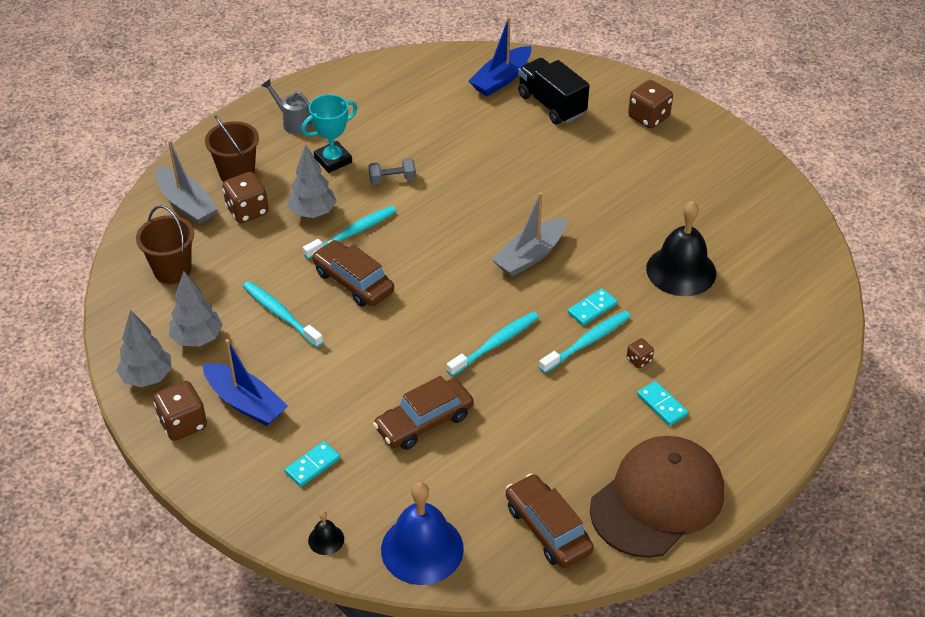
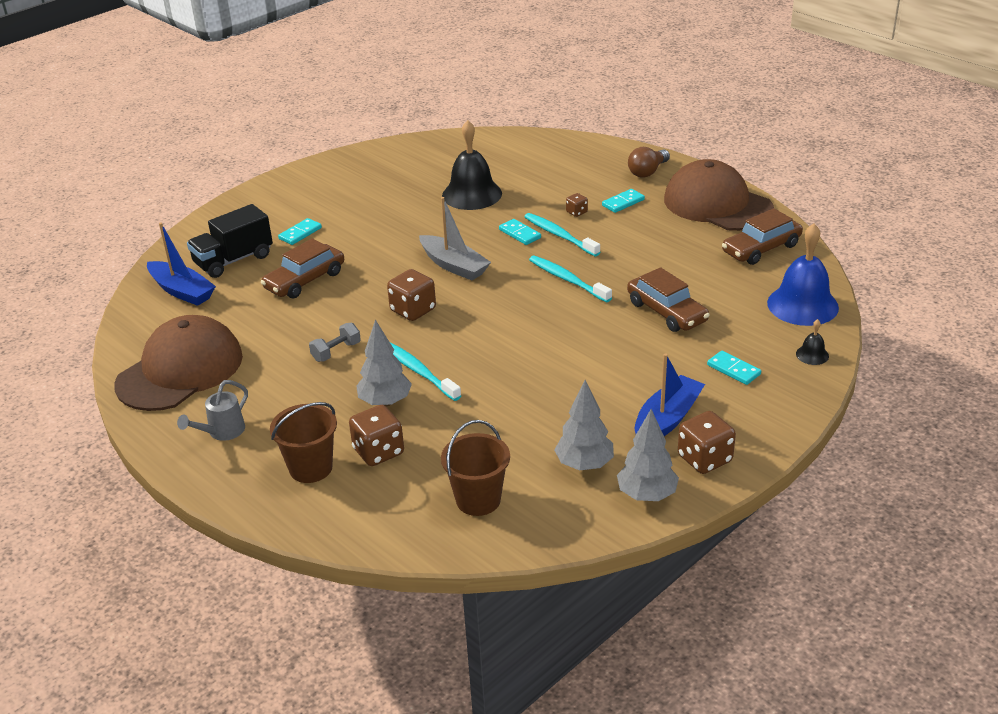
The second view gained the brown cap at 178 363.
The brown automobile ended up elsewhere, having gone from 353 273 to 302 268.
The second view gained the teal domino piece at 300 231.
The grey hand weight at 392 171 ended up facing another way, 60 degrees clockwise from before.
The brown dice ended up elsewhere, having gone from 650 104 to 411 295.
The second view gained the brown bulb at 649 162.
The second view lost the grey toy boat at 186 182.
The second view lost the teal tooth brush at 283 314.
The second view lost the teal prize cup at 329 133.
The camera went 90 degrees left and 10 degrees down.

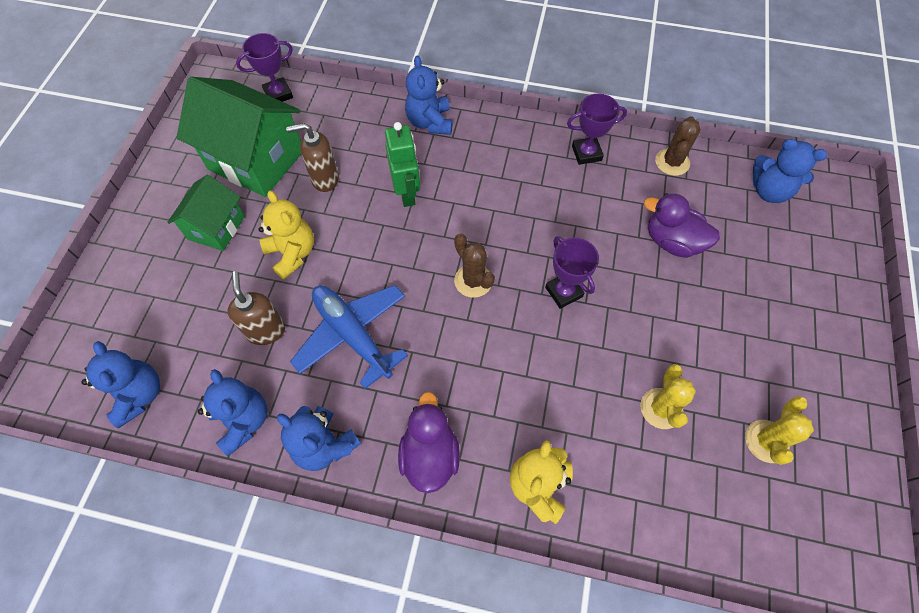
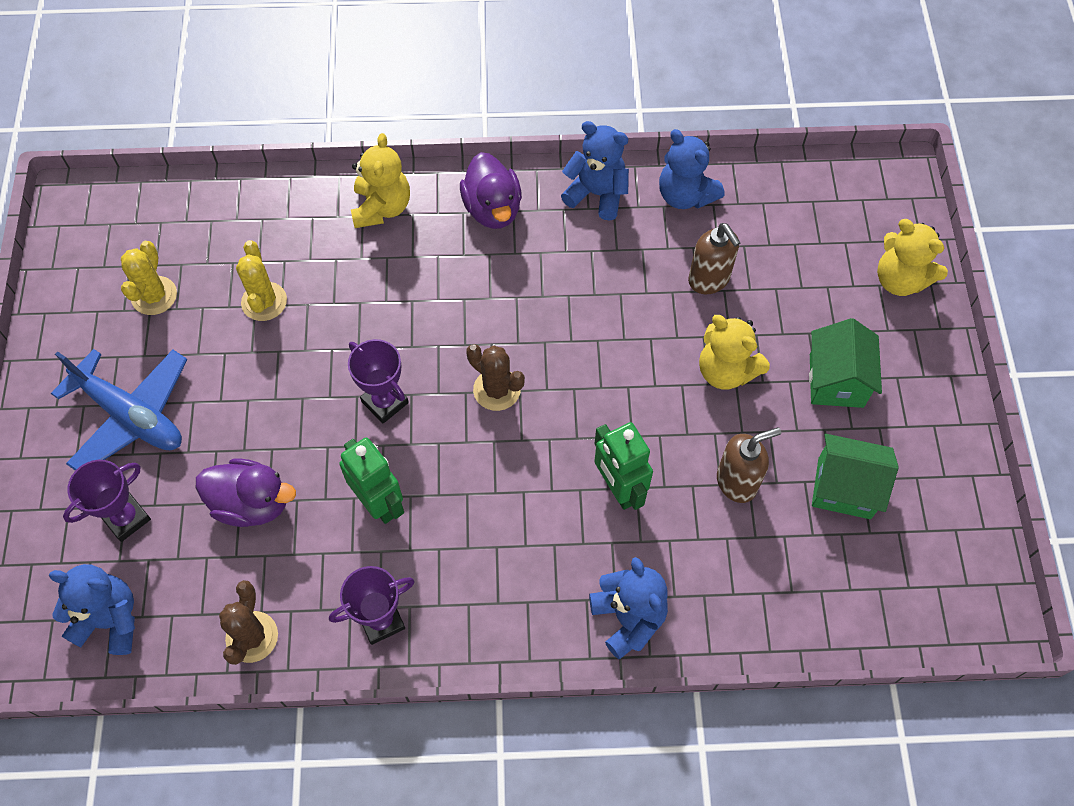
The cobalt aeroplane ended up elsewhere, having gone from 349 337 to 119 410.
The purple prize cup ended up elsewhere, having gone from 264 67 to 107 501.
The second view gained the green robot figure at 371 480.
The size of the green house at 239 136 changed by a factor of 0.58.
The second view gained the golden teddy at 912 257.
The second view lost the cobalt teddy at 120 384.
The camera went 165 degrees right and 0 degrees up.

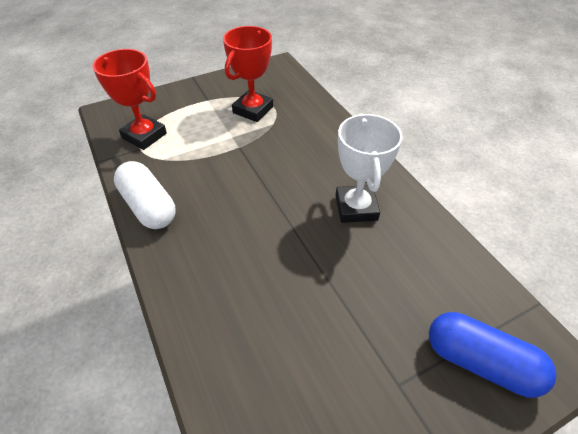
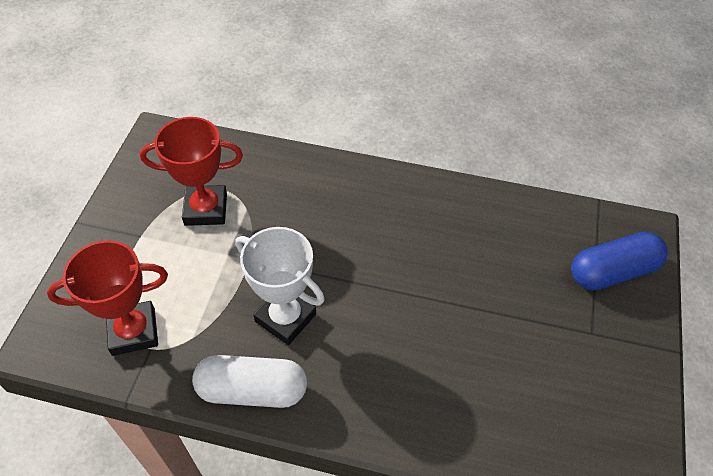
The red prize cup at 248 74 ended up facing another way, 75 degrees counterclockwise from before.
The pure white prize cup ended up elsewhere, having gone from 369 168 to 280 286.
The camera went 50 degrees left and 5 degrees up.

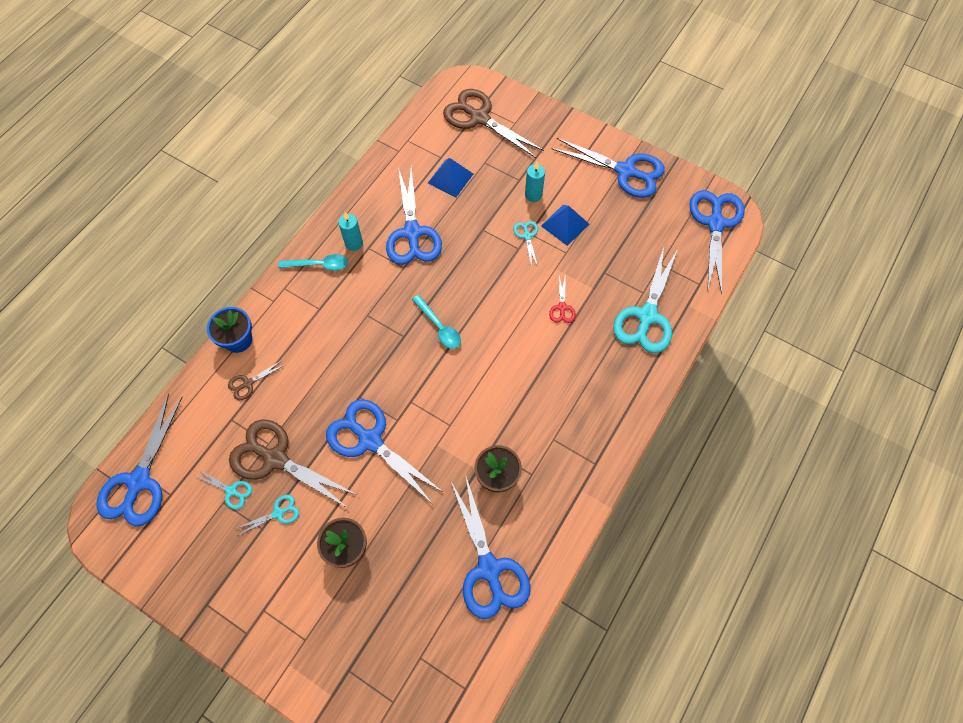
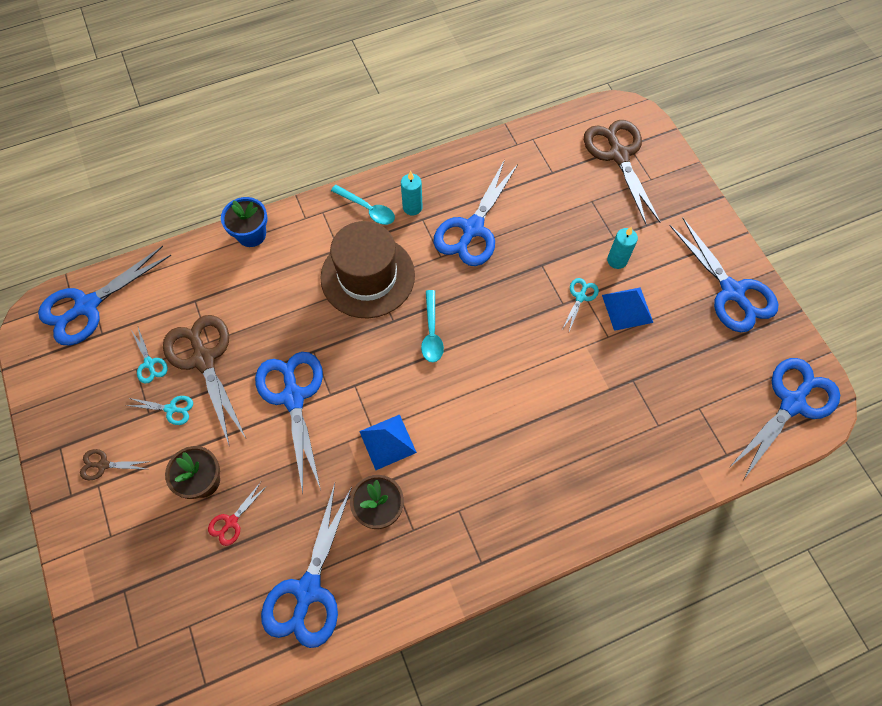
The brown pair of scissors ended up elsewhere, having gone from 256 380 to 113 465.
The red pair of scissors ended up elsewhere, having gone from 562 299 to 237 514.
The second view gained the brown top hat at 367 269.
The cobalt solid pyramid ended up elsewhere, having gone from 450 177 to 388 442.
The second view lost the teal pair of scissors at 645 300.
The camera went 35 degrees right and 0 degrees up.

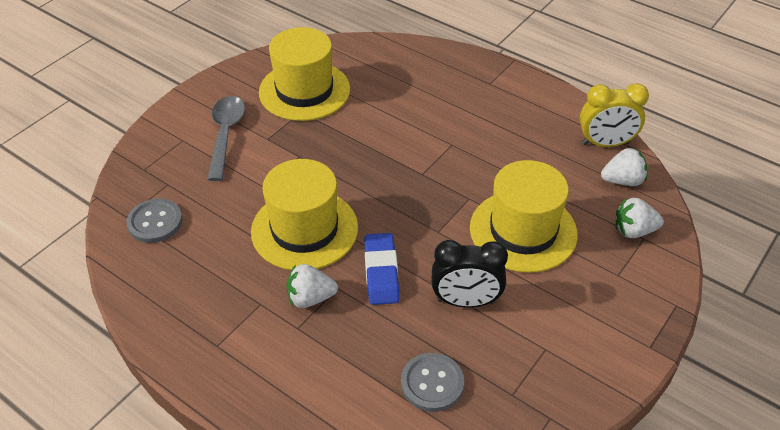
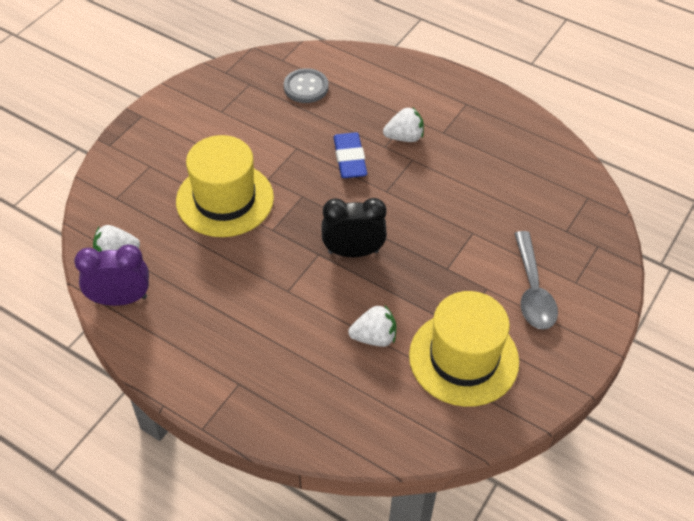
What was the golden alarm clock at 614 115 turned into the purple alarm clock at 111 275.
The black alarm clock ended up elsewhere, having gone from 470 274 to 354 227.
The pure white berry ended up elsewhere, having gone from 640 218 to 372 326.
The second view lost the grey button at 154 220.
The second view lost the golden top hat at 304 214.
The camera went 175 degrees right and 5 degrees up.

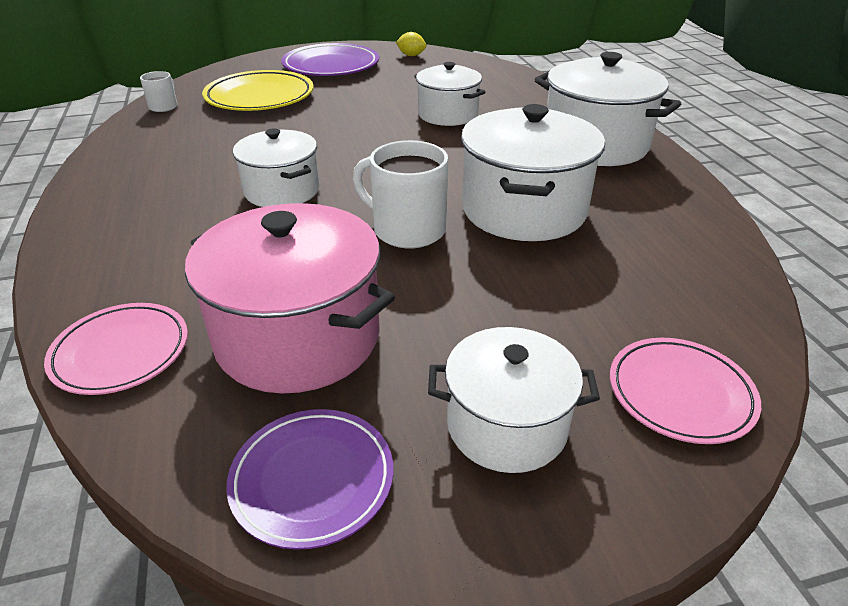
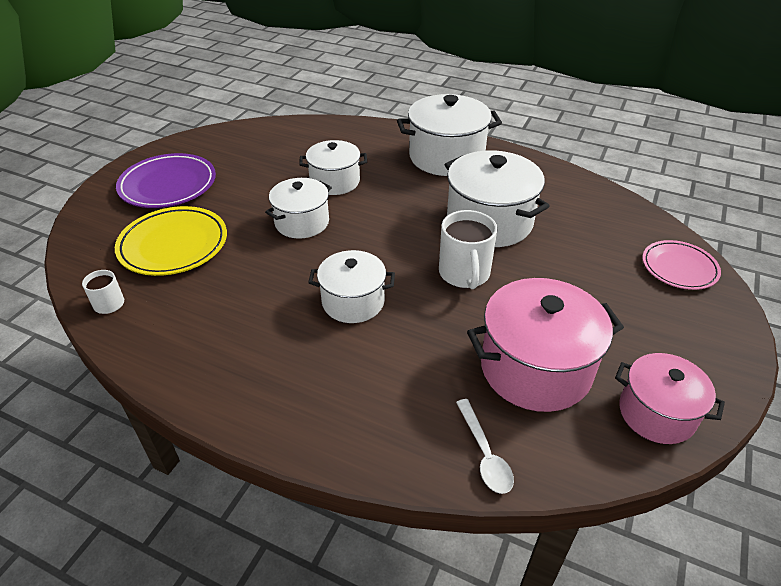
The pure white pot ended up elsewhere, having gone from 514 400 to 298 208.
The pure white mug at 400 194 ended up facing another way, 75 degrees counterclockwise from before.
Where the rose-pink plate stood at 116 349, the pure white tablespoon came to stand at 485 446.
Where the purple plate stood at 309 479, the rose-pink pot came to stand at 670 398.
The second view lost the golden toy lemon at 411 44.
The camera went 50 degrees left and 5 degrees up.

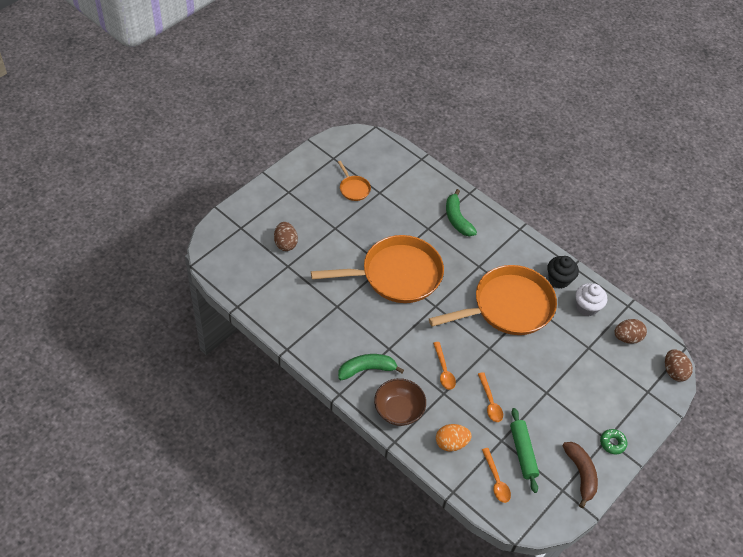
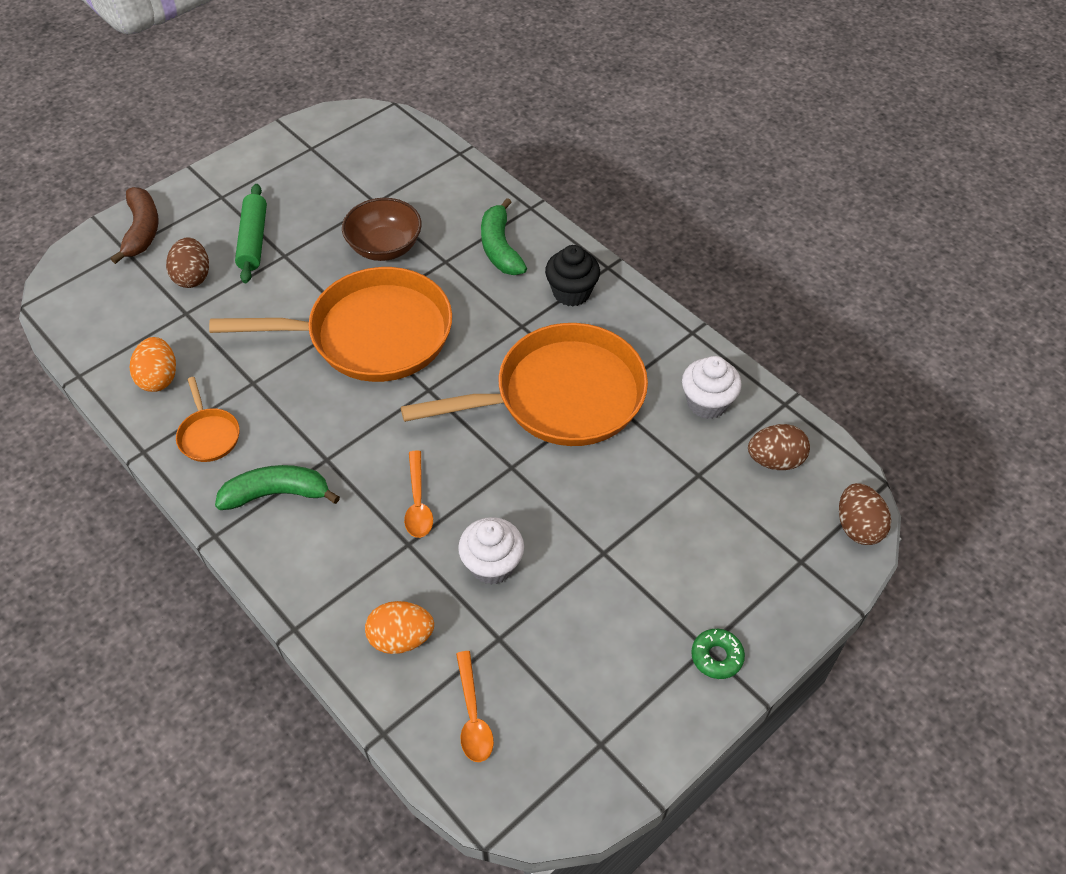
The brown banana ended up elsewhere, having gone from 580 475 to 134 225.
The second view gained the orange-coloured egg at 153 364.
The orange-coloured frying pan ended up elsewhere, having gone from 354 181 to 208 419.
The green dough roller ended up elsewhere, having gone from 524 450 to 251 233.
The brown serving bowl ended up elsewhere, having gone from 400 402 to 382 229.
Where the orange-coloured tablespoon stood at 490 397, the pure white fairy cake came to stand at 491 551.
The black fairy cake ended up elsewhere, having gone from 563 272 to 572 275.
The camera went 10 degrees right and 0 degrees up.

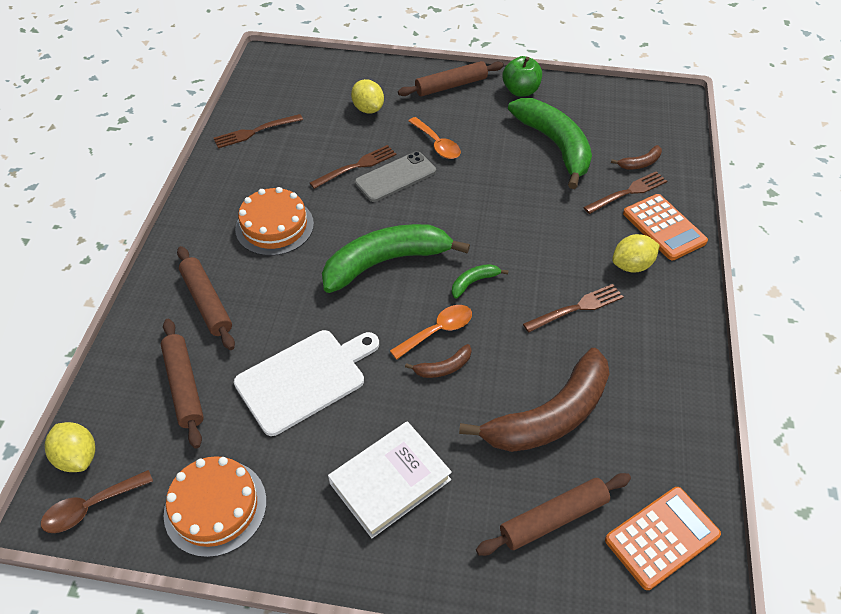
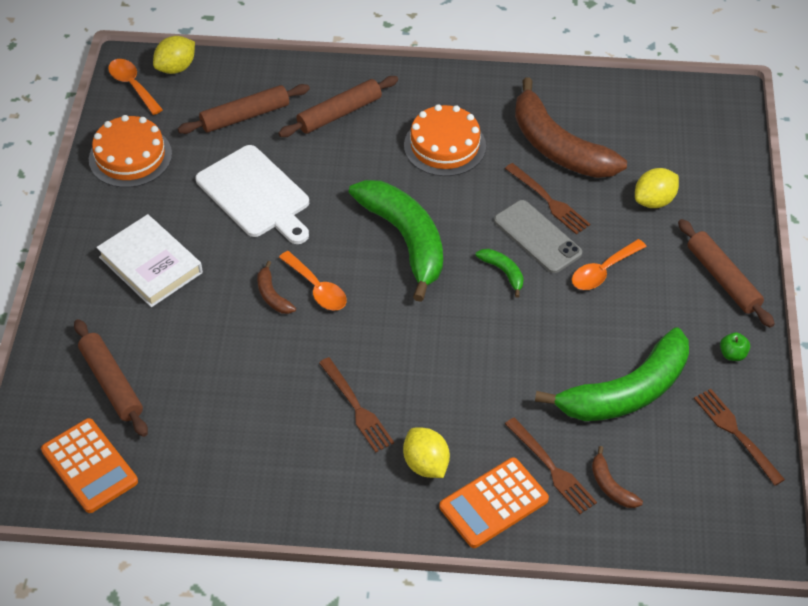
What was the brown tablespoon at 97 501 turned into the orange-coloured tablespoon at 135 87.
The green banana ended up elsewhere, having gone from 480 281 to 500 273.
The brown banana ended up elsewhere, having gone from 534 400 to 571 128.
The brown table fork ended up elsewhere, having gone from 258 131 to 739 437.
The size of the green toy apple at 522 76 changed by a factor of 0.55.
The camera went 85 degrees right and 0 degrees up.

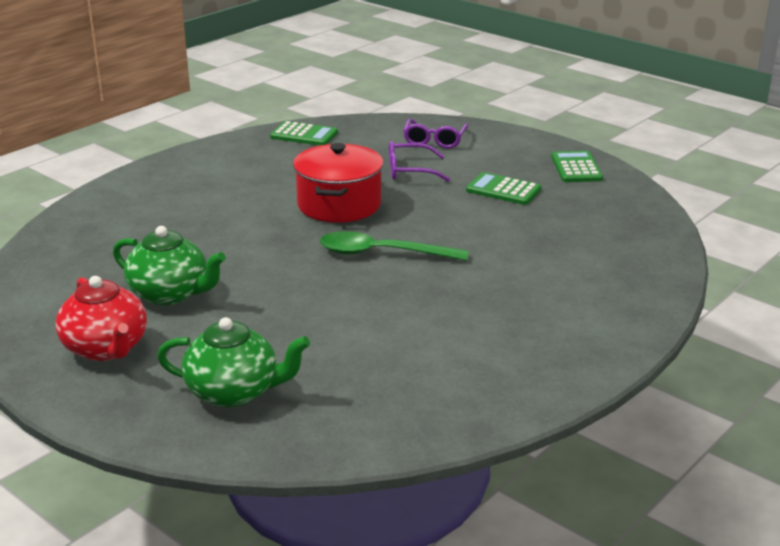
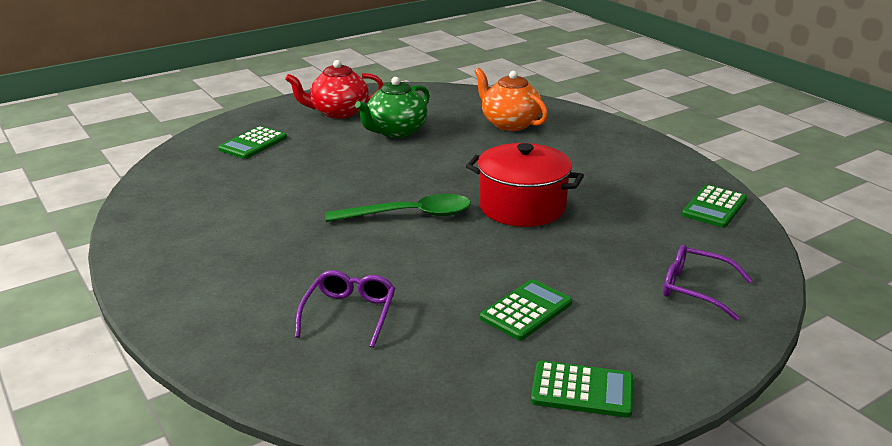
Where the green tea pot stood at 233 362, the green pocket calculator came to stand at 252 142.
The purple spectacles ended up elsewhere, having gone from 419 161 to 345 309.
The green tablespoon at 394 246 ended up facing another way, 60 degrees clockwise from before.
The second view gained the orange-coloured tea pot at 511 99.
The camera went 105 degrees right and 0 degrees up.

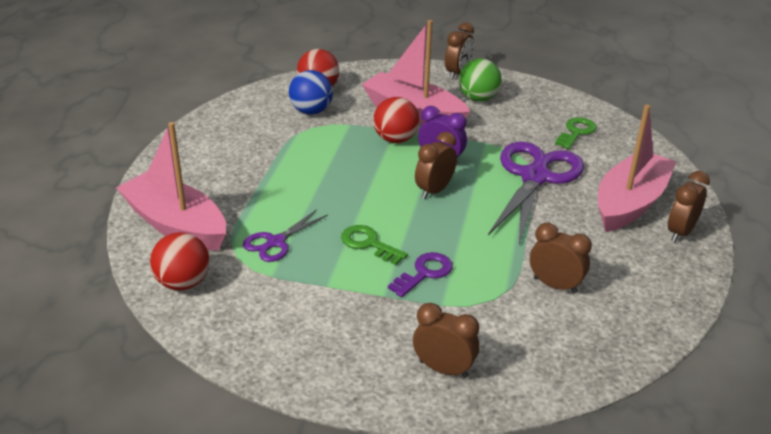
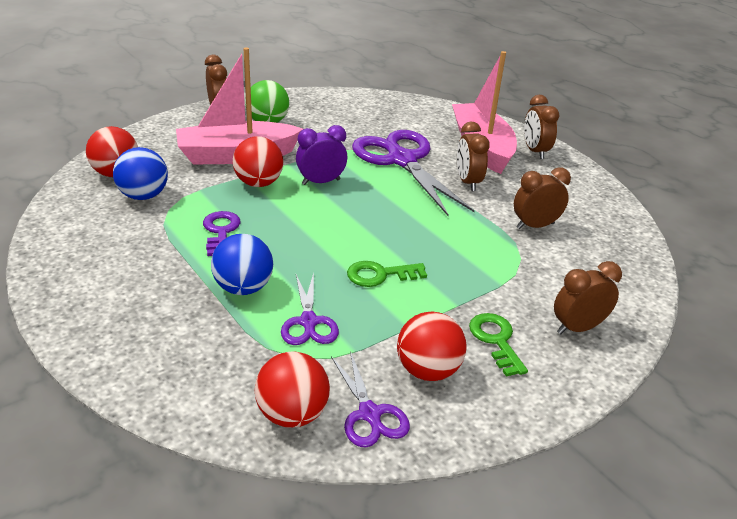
The purple key ended up elsewhere, having gone from 420 274 to 222 233.
The second view gained the cobalt sphere at 242 264.
The second view gained the purple pair of scissors at 370 399.
The second view gained the red sphere at 432 346.
The brown alarm clock ended up elsewhere, having gone from 436 165 to 473 156.
The green key ended up elsewhere, having gone from 576 133 to 498 345.
The second view lost the rose-pink toy boat at 171 186.
The camera went 50 degrees left and 0 degrees up.

